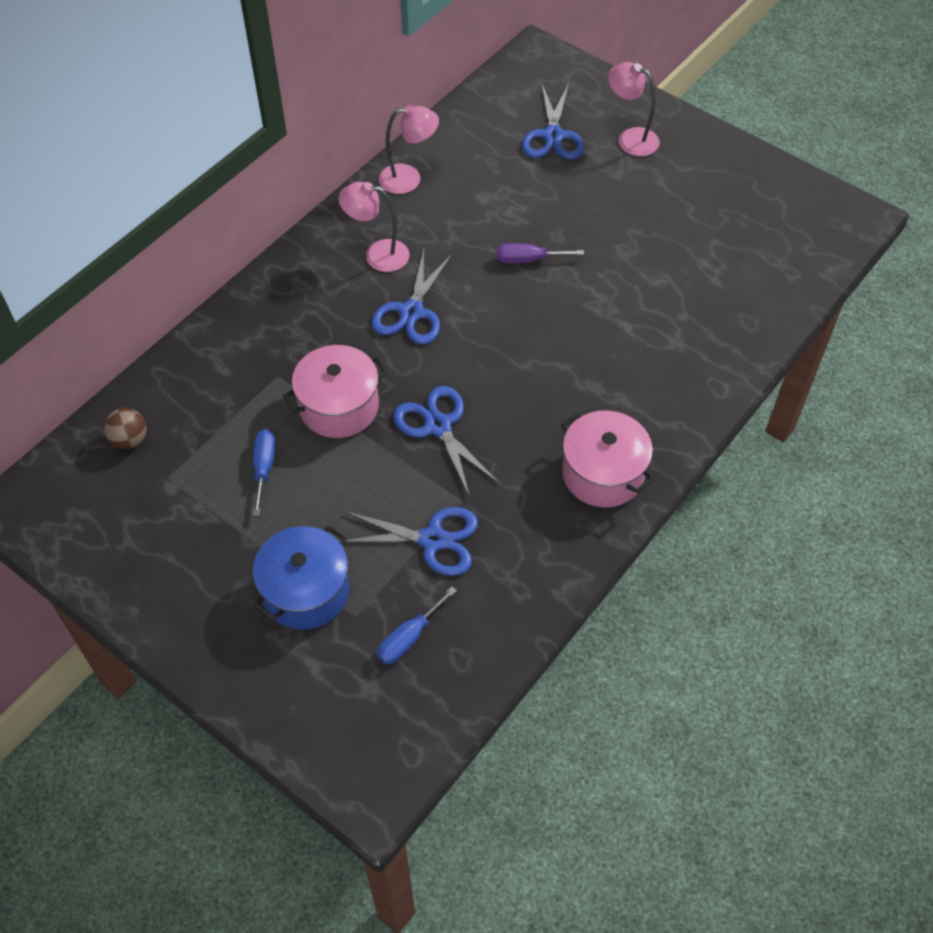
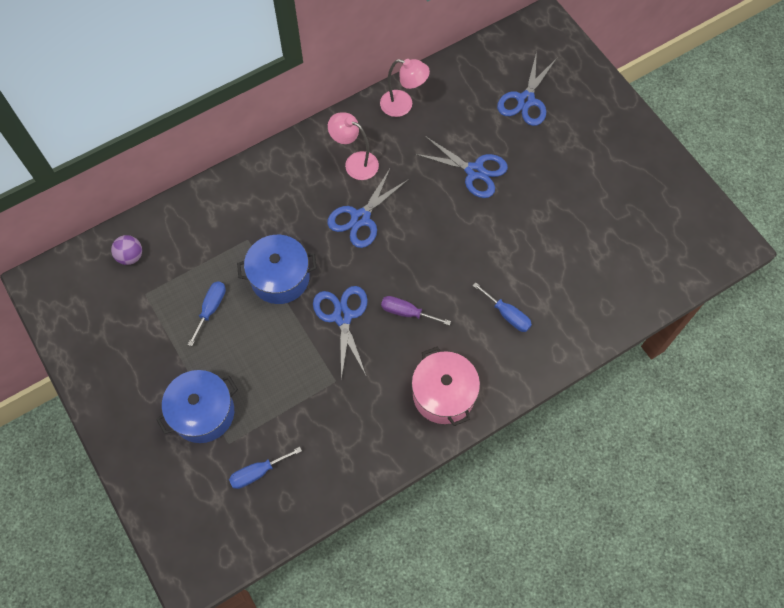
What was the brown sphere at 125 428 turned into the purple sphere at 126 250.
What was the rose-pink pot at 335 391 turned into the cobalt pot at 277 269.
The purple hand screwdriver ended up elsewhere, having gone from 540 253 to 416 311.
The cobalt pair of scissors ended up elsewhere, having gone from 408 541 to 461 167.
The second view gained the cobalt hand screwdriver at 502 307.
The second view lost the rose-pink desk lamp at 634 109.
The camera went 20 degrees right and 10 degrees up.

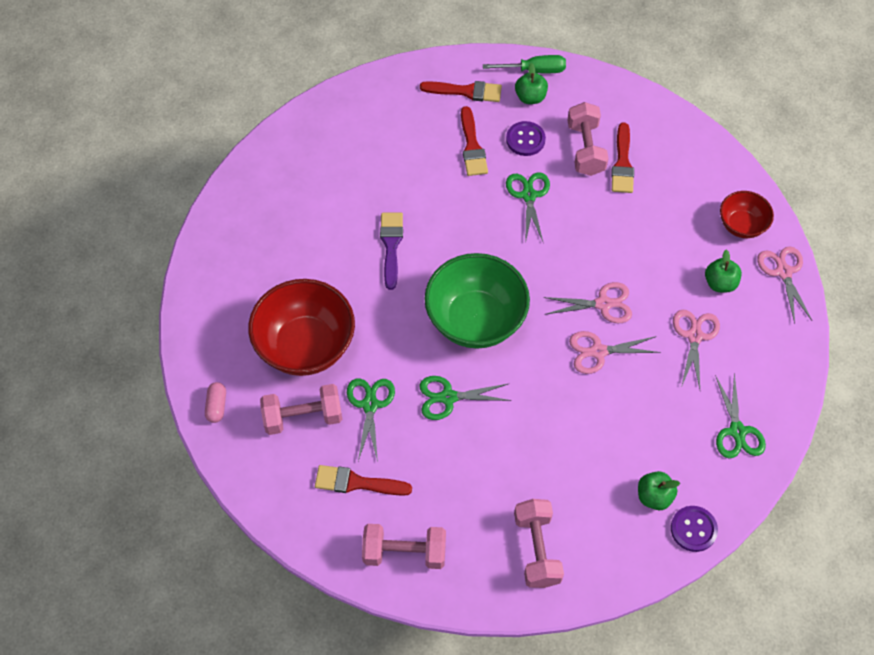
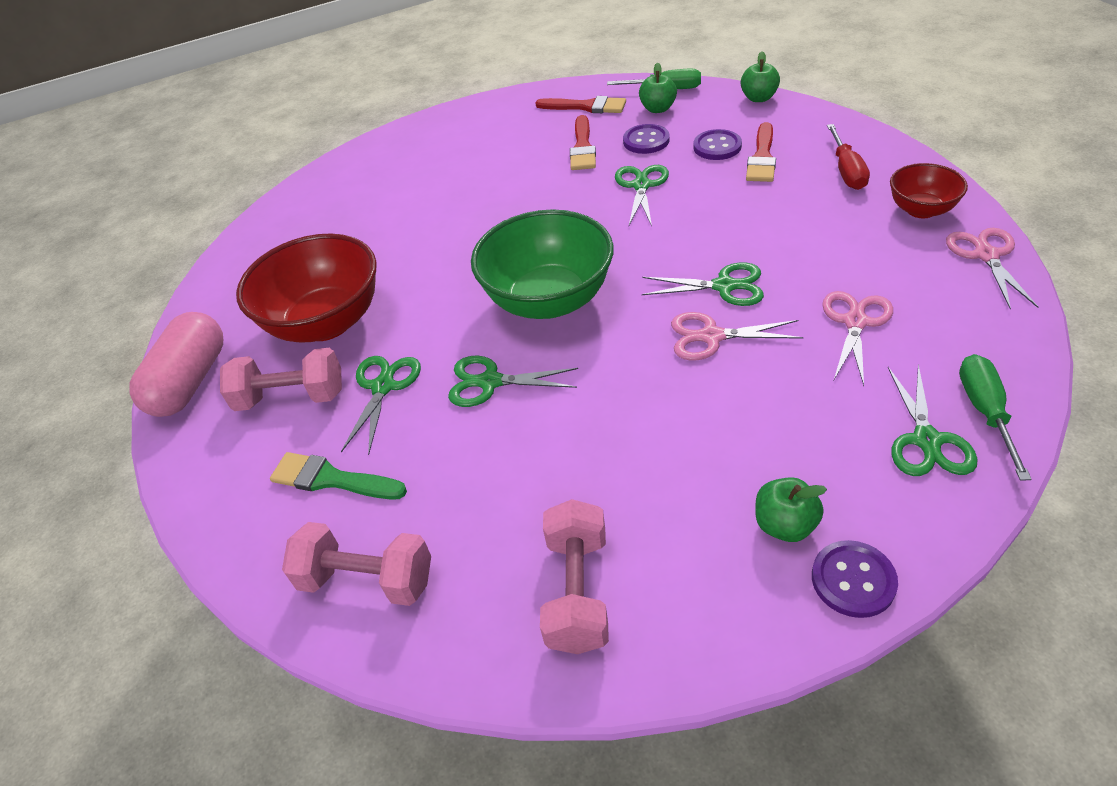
The size of the rose-pink capsule at 215 402 changed by a factor of 2.16.
What was the red brush at 363 480 turned into the green brush at 338 476.
What was the rose-pink pair of scissors at 587 302 turned into the green pair of scissors at 703 284.
Where the rose-pink hand weight stood at 588 139, the purple button came to stand at 717 144.
The green toy apple ended up elsewhere, having gone from 723 271 to 760 76.
The second view gained the red hand screwdriver at 848 157.
The second view gained the green hand screwdriver at 995 417.
The second view lost the purple brush at 391 251.
The camera went 15 degrees right and 15 degrees down.

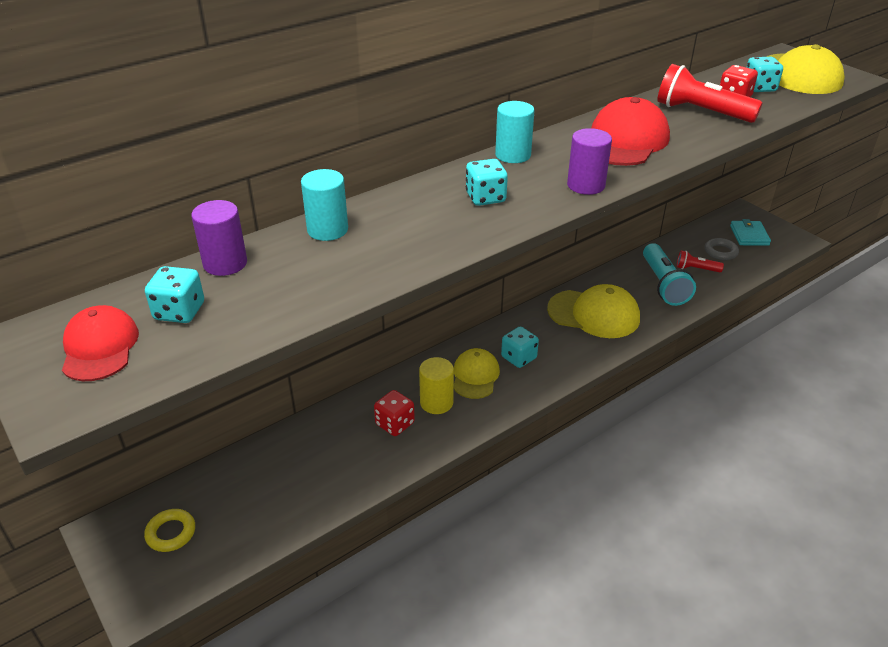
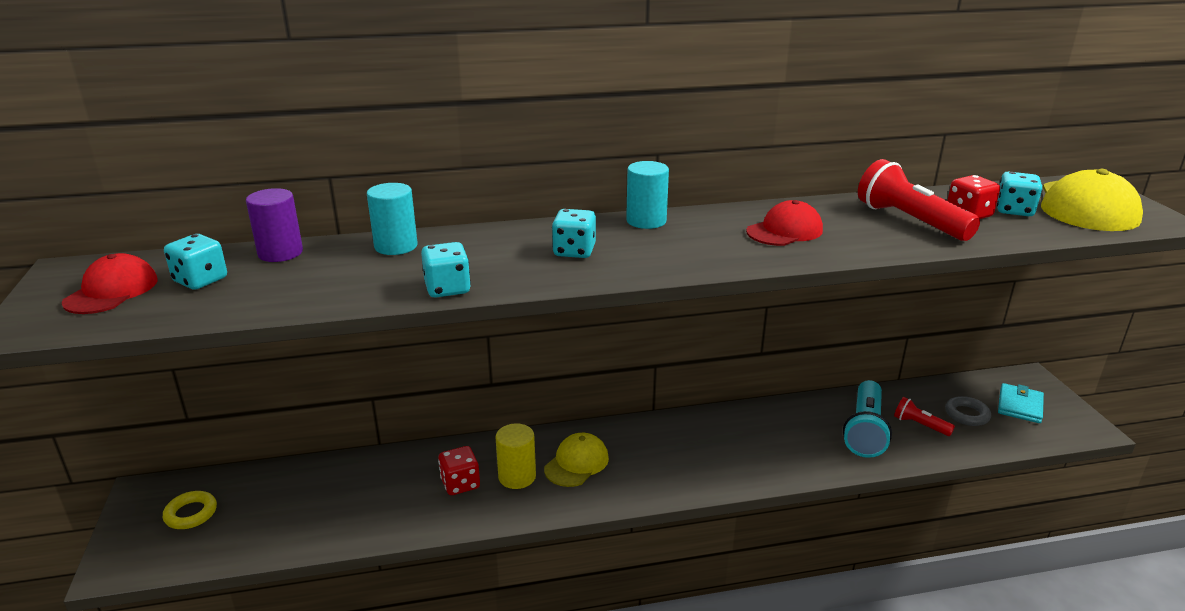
The teal dice ended up elsewhere, having gone from 520 347 to 446 270.
The size of the red cap at 630 131 changed by a factor of 0.64.
The second view lost the golden cap at 593 311.
The second view lost the purple solid cylinder at 589 161.
The camera went 25 degrees right and 10 degrees down.

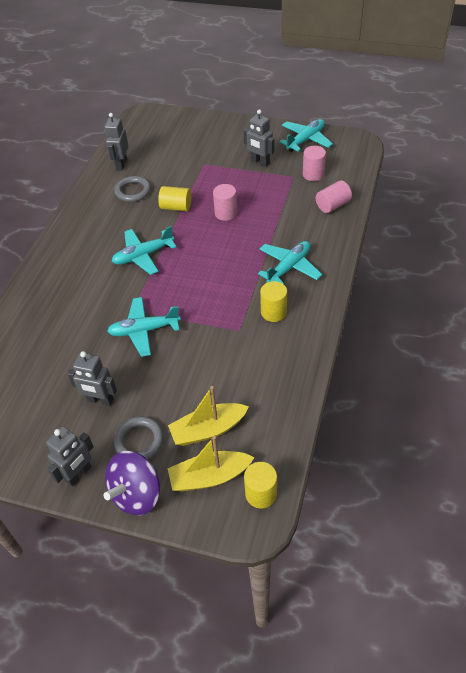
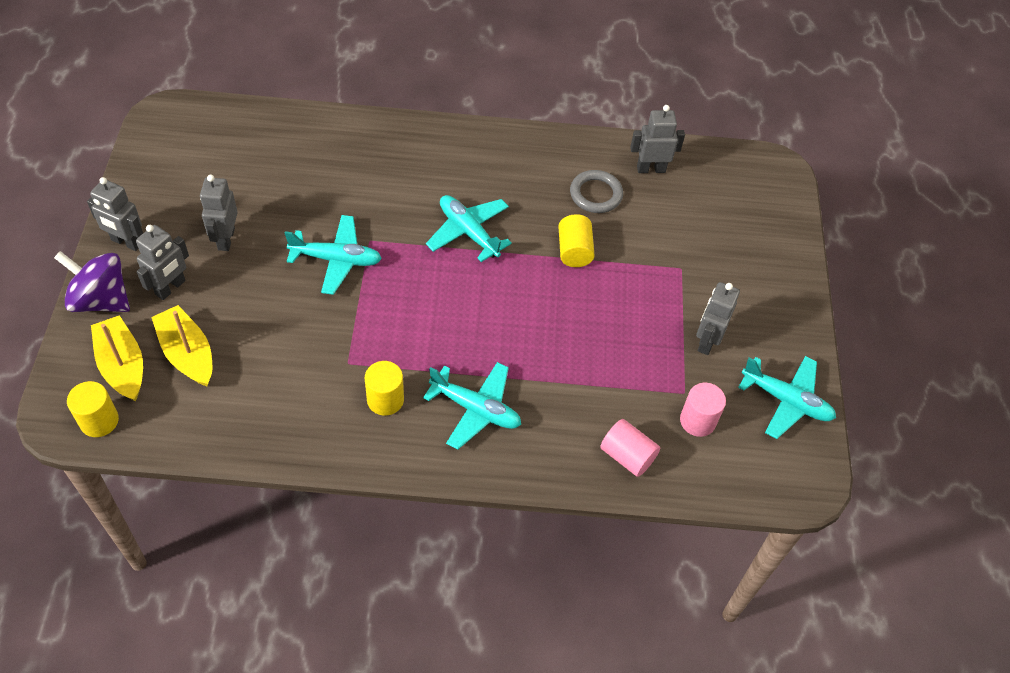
Where the grey ring stood at 138 437, the grey robot figure came to stand at 162 262.
The teal aeroplane at 144 327 ended up facing another way, 120 degrees clockwise from before.
The second view lost the rose-pink solid cylinder at 225 202.
The camera went 70 degrees right and 5 degrees up.

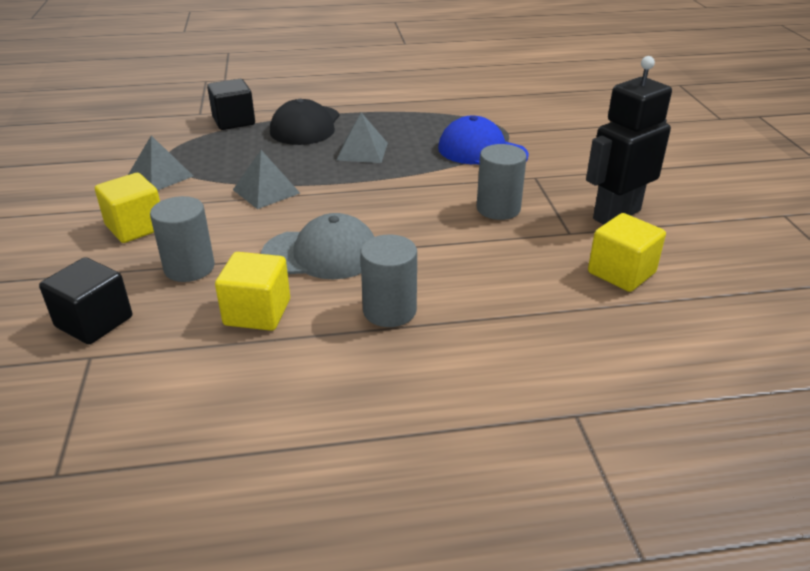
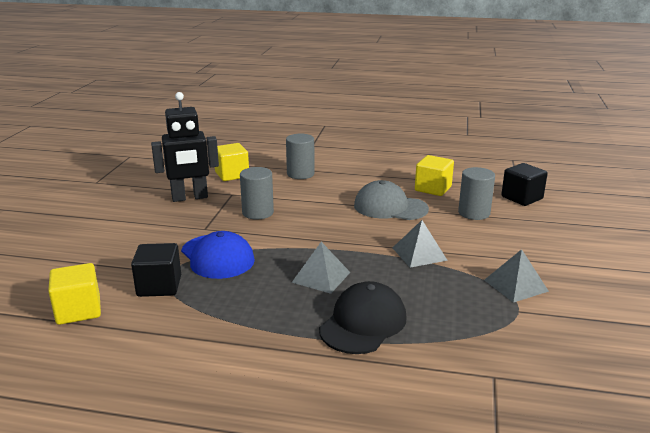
The golden block ended up elsewhere, having gone from 127 208 to 74 294.
The black block ended up elsewhere, having gone from 231 104 to 156 270.
The grey solid cylinder ended up elsewhere, having gone from 388 281 to 300 156.
The camera went 160 degrees left and 10 degrees down.

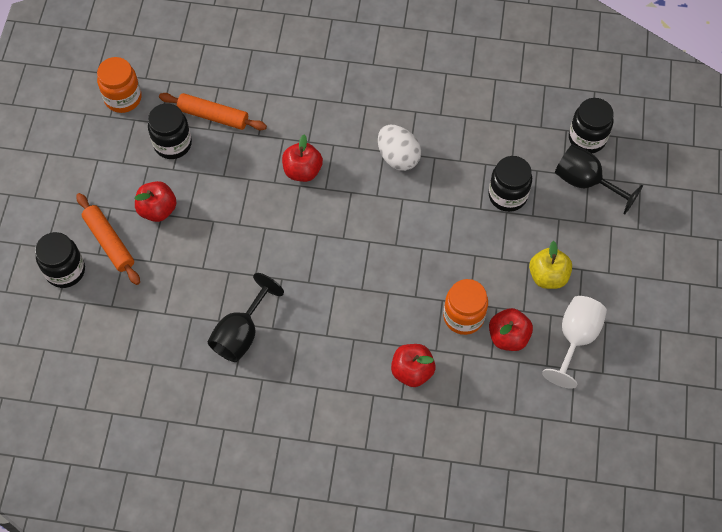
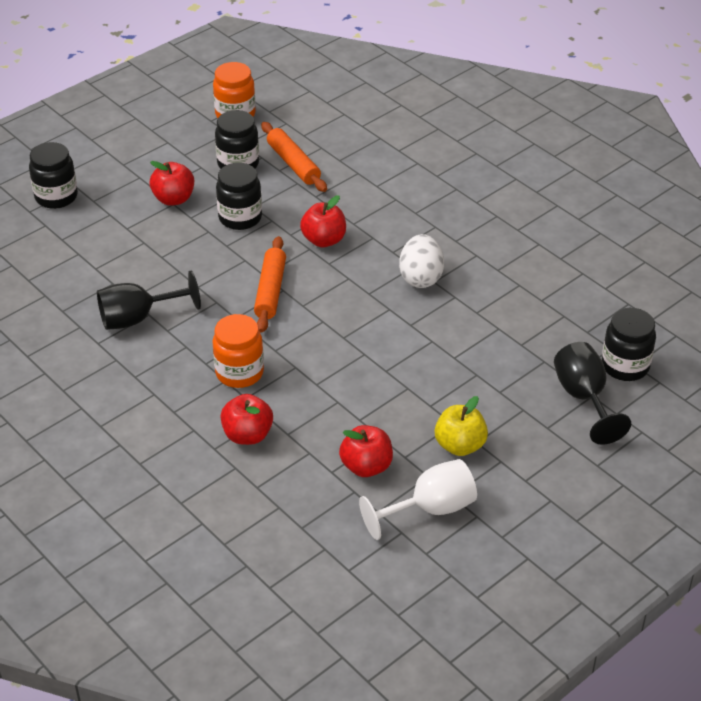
The orange-coloured jam jar ended up elsewhere, having gone from 465 307 to 238 351.
The black jam jar ended up elsewhere, having gone from 510 184 to 239 196.
The orange-coloured dough roller ended up elsewhere, having gone from 108 239 to 270 284.
The camera went 40 degrees right and 20 degrees down.

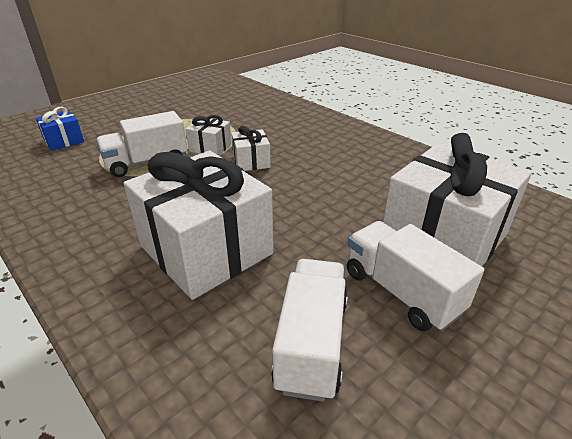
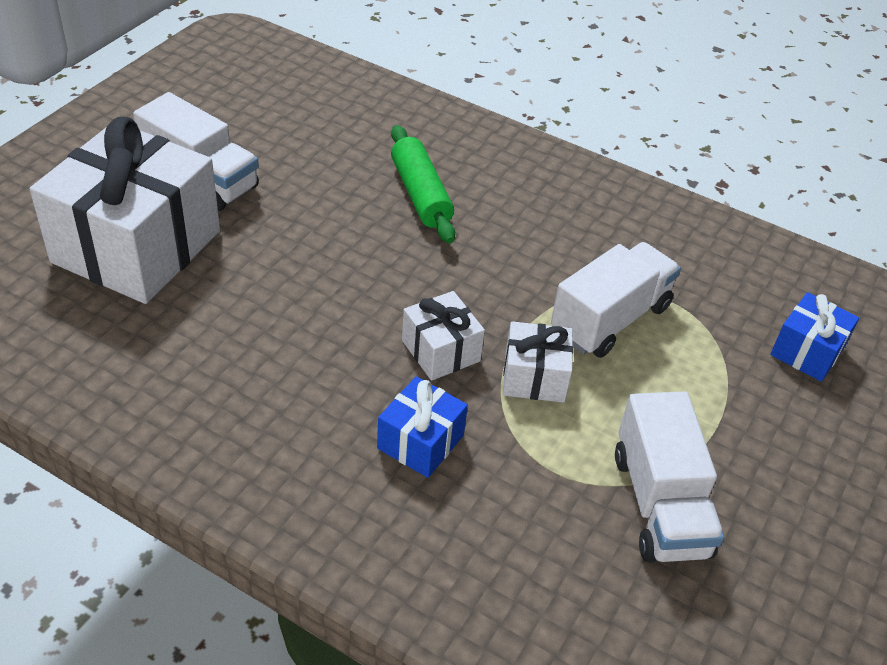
The second view gained the cobalt present at 422 427.
Where the pure white present stood at 199 225, the green dough roller came to stand at 423 184.
The pure white truck ended up elsewhere, having gone from 309 330 to 669 477.
The camera went 160 degrees right and 10 degrees up.

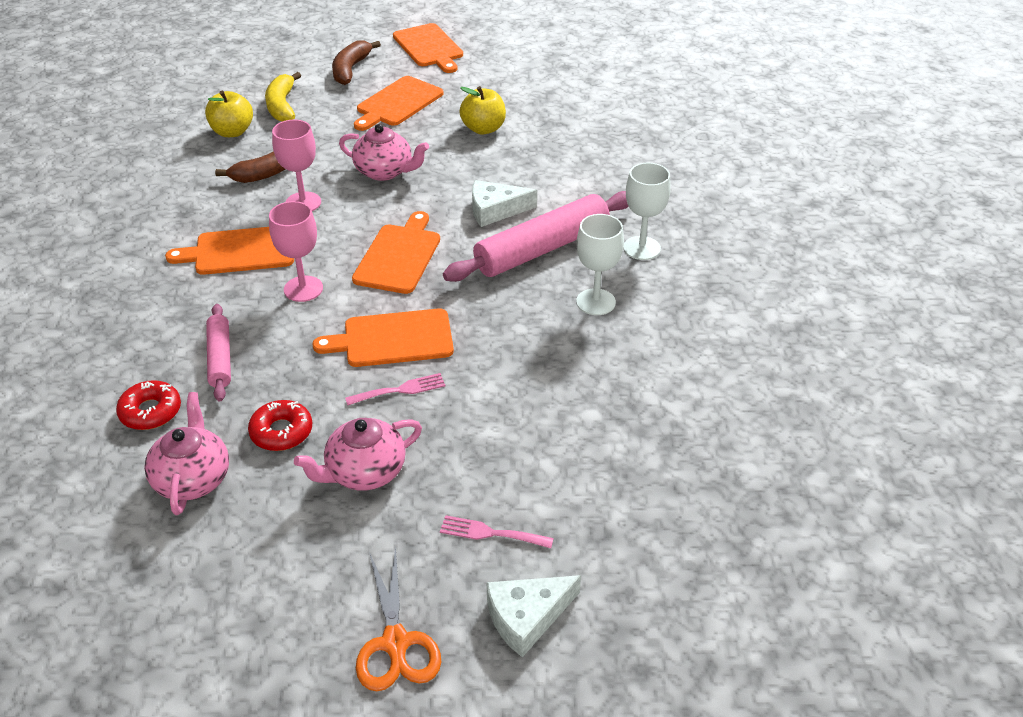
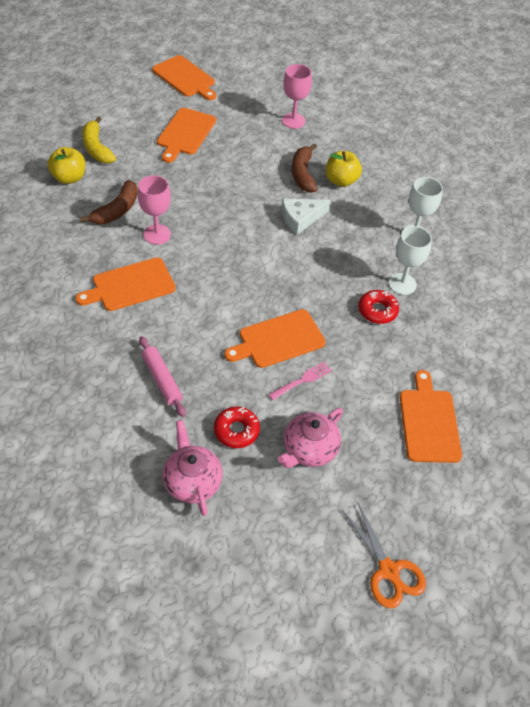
The rose-pink goblet ended up elsewhere, having gone from 296 251 to 297 96.
The brown banana ended up elsewhere, having gone from 356 62 to 304 168.
The golden toy apple ended up elsewhere, having gone from 483 110 to 344 169.
The red donut ended up elsewhere, having gone from 148 405 to 378 307.
The orange-coloured bread board ended up elsewhere, having gone from 396 252 to 431 416.
The second view lost the rose-pink tea pot at 384 152.
The second view lost the rose-pink table fork at 497 531.
The second view lost the rose-pink dough roller at 536 236.
The second view lost the pure white piece of cheese at 534 616.
The camera went 20 degrees left and 10 degrees up.

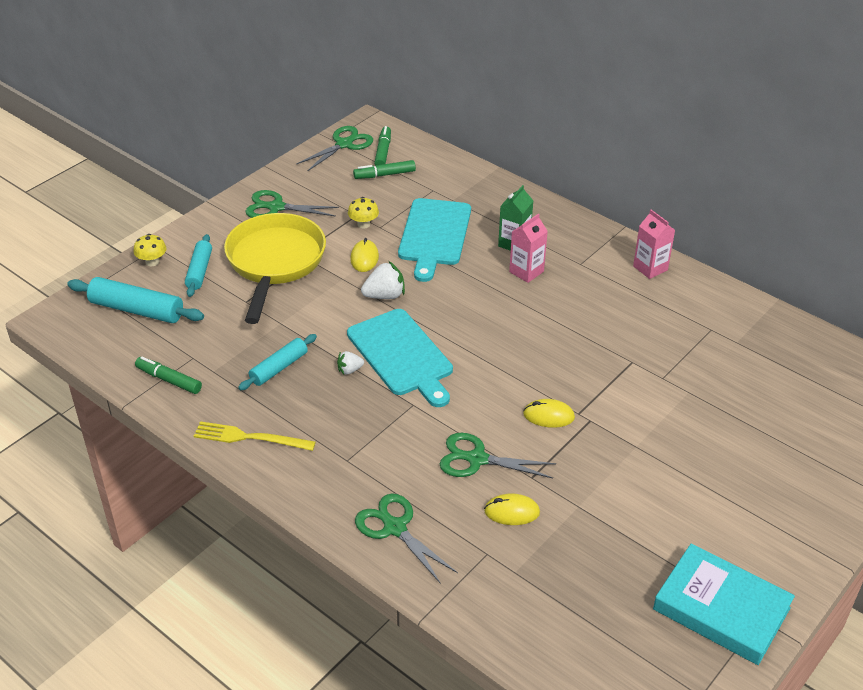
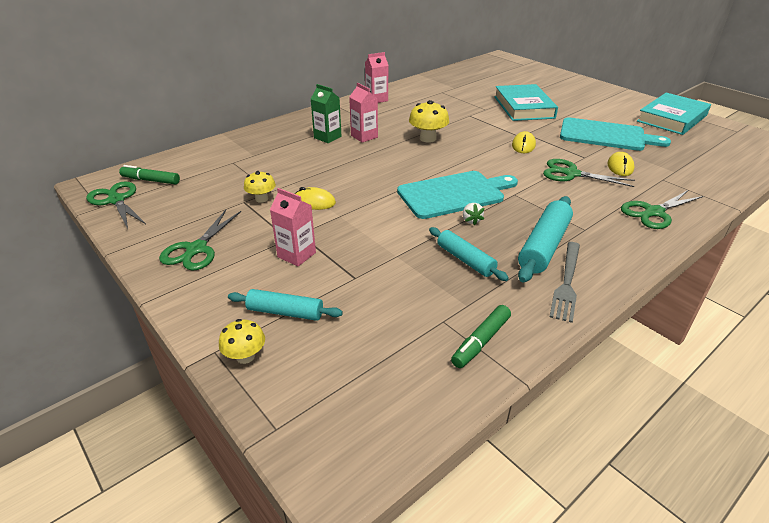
Where the golden frying pan stood at 275 268, the rose-pink juice carton came to stand at 293 227.
The second view gained the golden toadstool at 429 121.
The second view gained the teal book at 526 102.
The teal dough roller ended up elsewhere, having gone from 135 300 to 545 239.
The green pair of scissors at 498 455 ended up facing another way, 90 degrees clockwise from before.
What was the golden table fork at 255 436 turned into the grey table fork at 565 282.
The teal bread board ended up elsewhere, having gone from 434 240 to 615 134.
The second view lost the green marker pen at 384 169.
The second view lost the pure white berry at 383 280.
The camera went 80 degrees left and 5 degrees down.

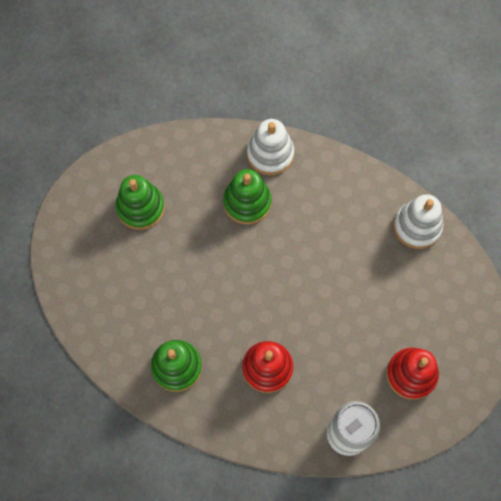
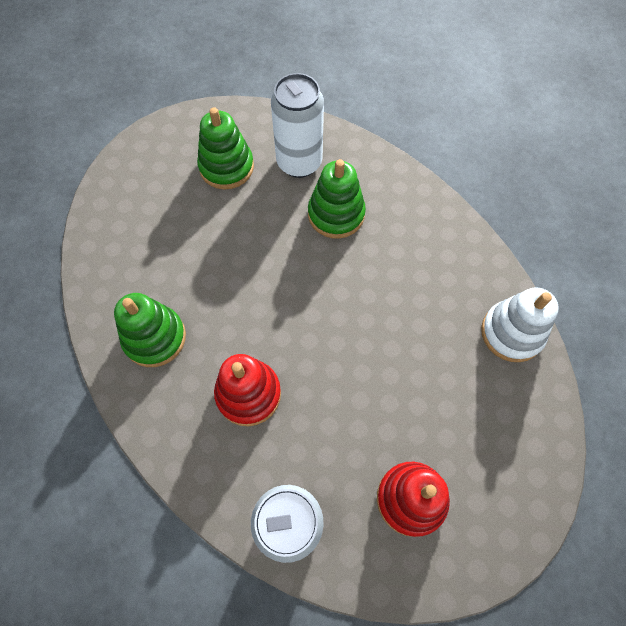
The second view gained the pure white can at 297 125.
The second view lost the pure white stacking rings at 270 147.
The camera went 30 degrees right and 5 degrees down.

